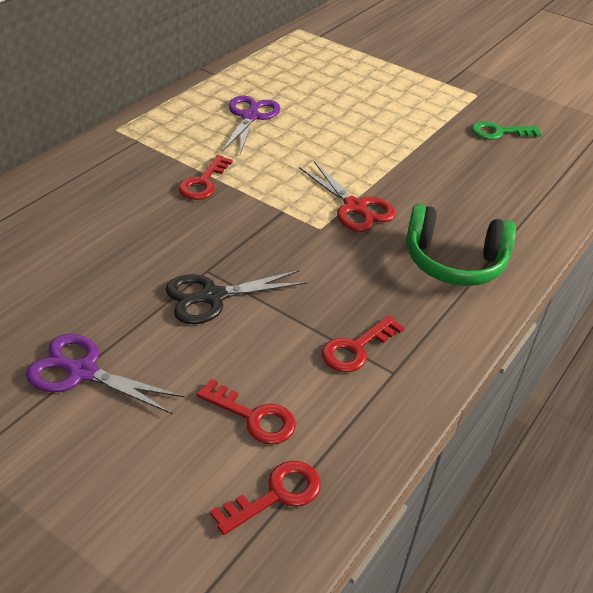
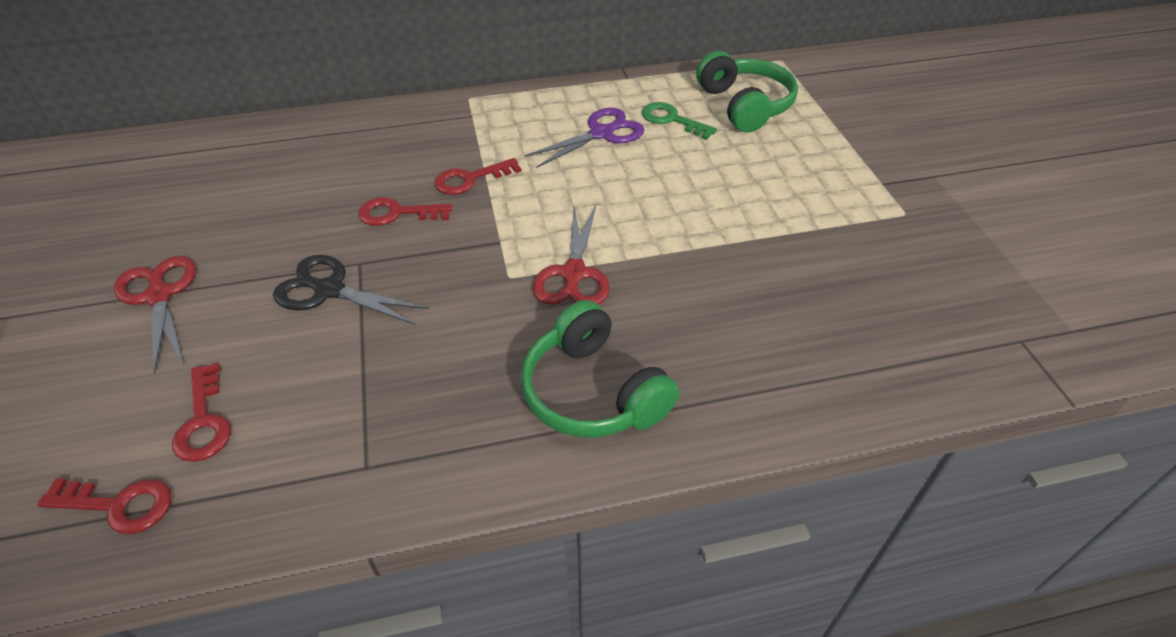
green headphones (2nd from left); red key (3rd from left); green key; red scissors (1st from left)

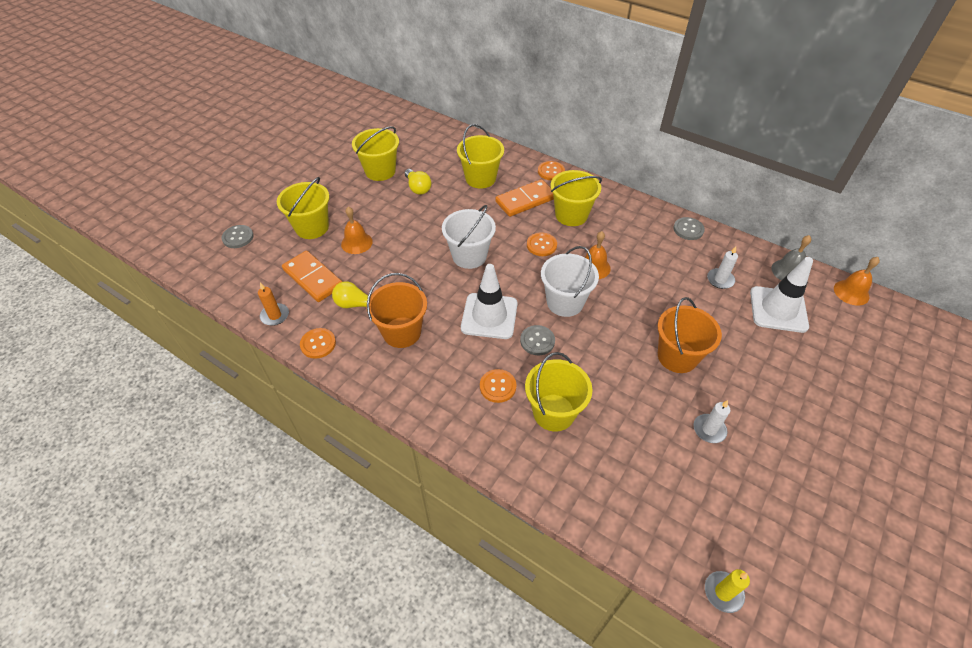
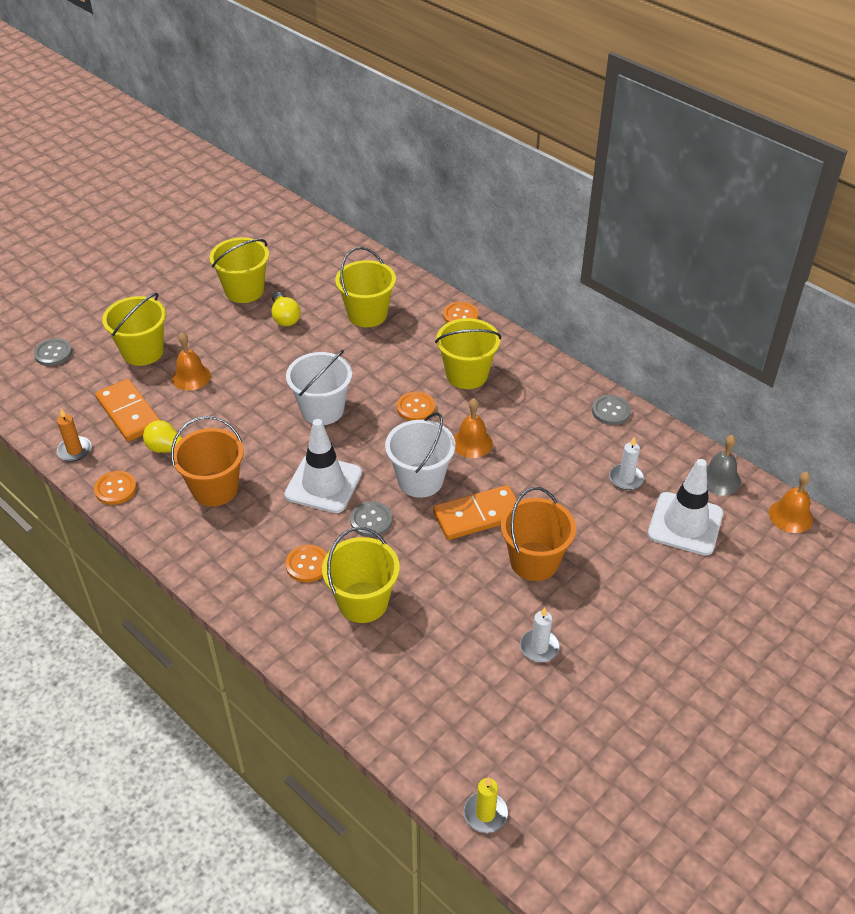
orange domino (2nd from left)

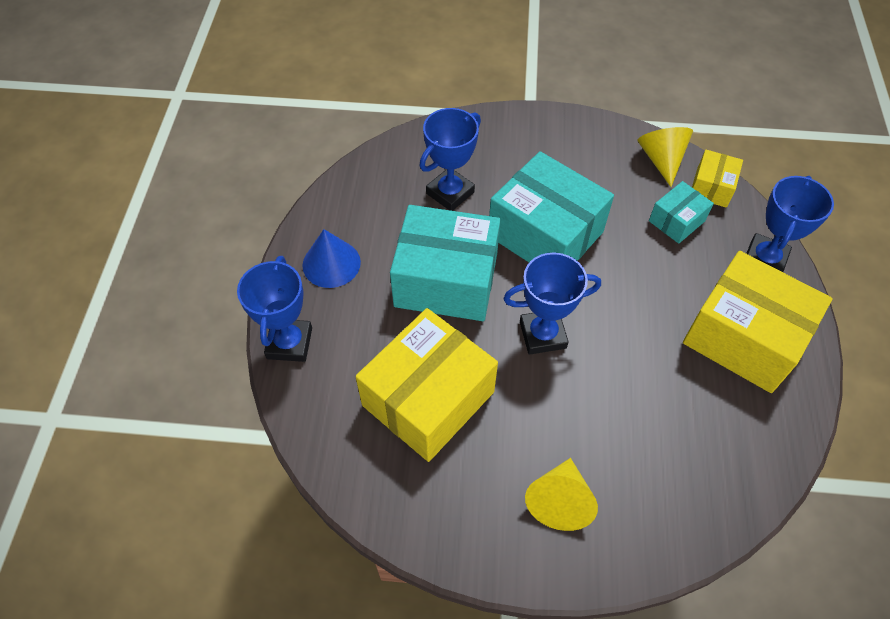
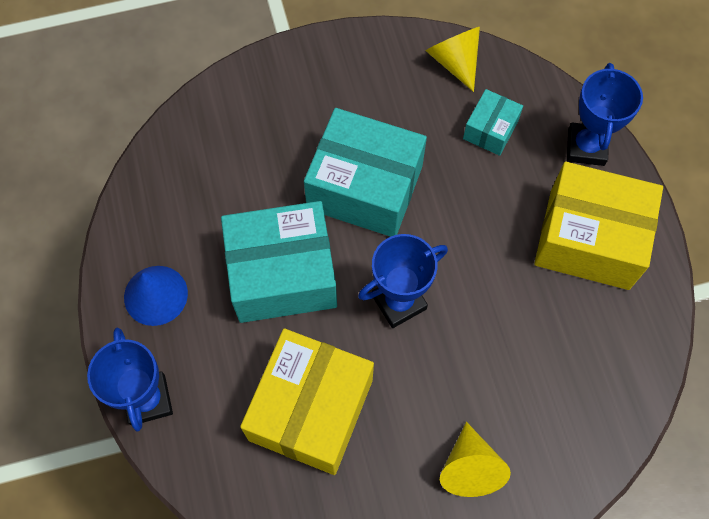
blue trophy (2nd from left in the first image); yellow box (2nd from left in the first image)

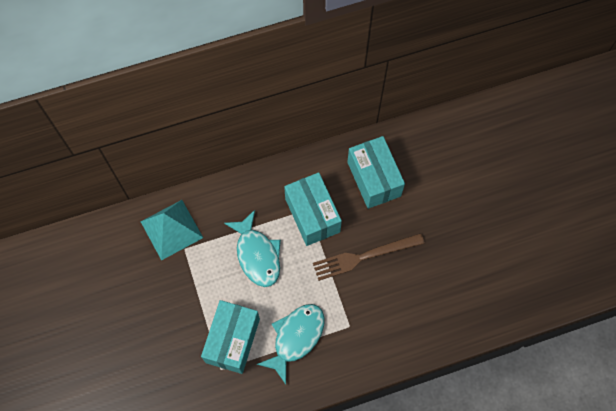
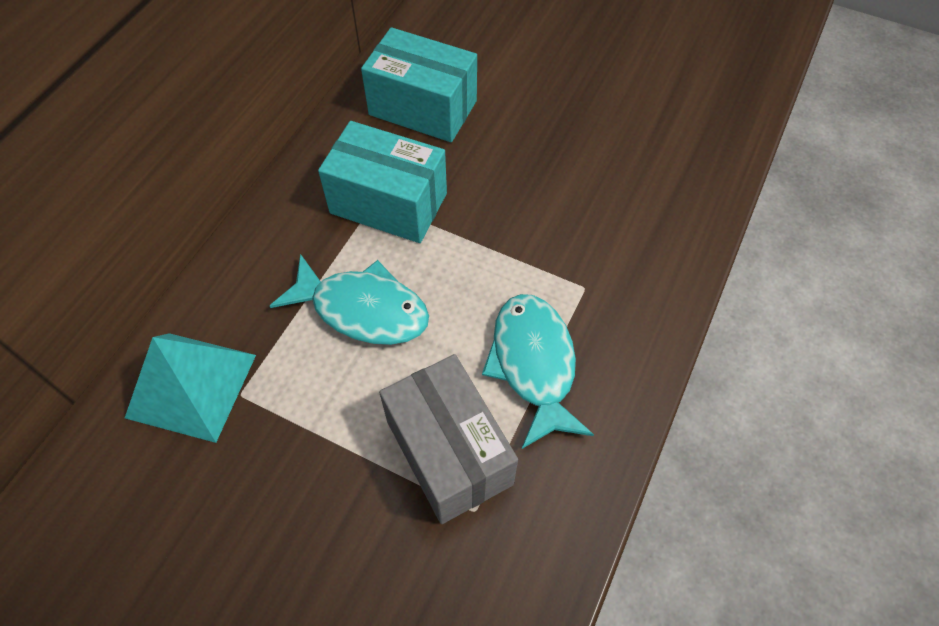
brown fork; grey box

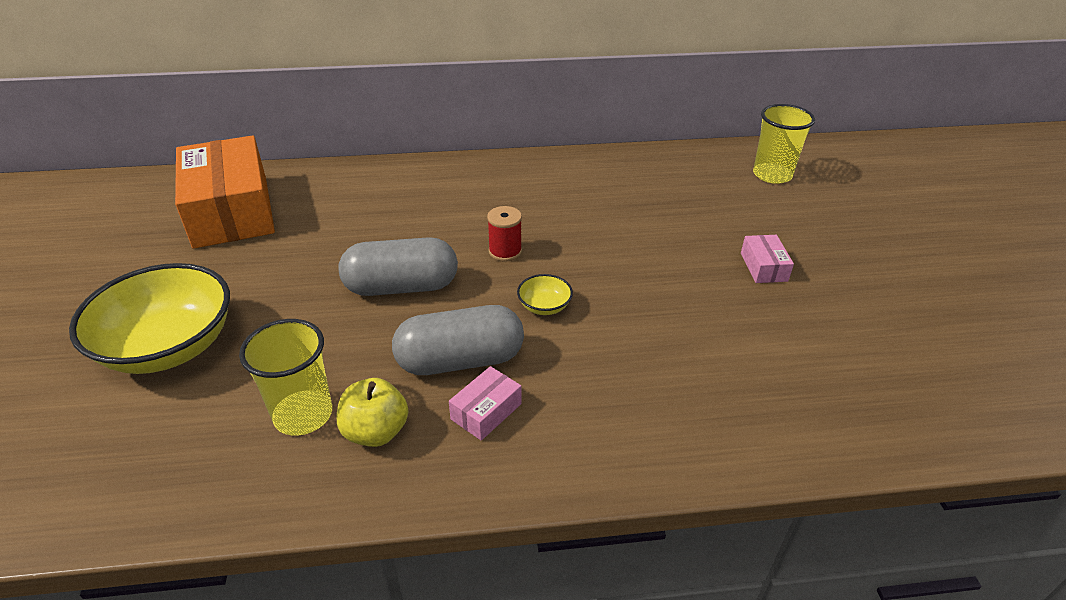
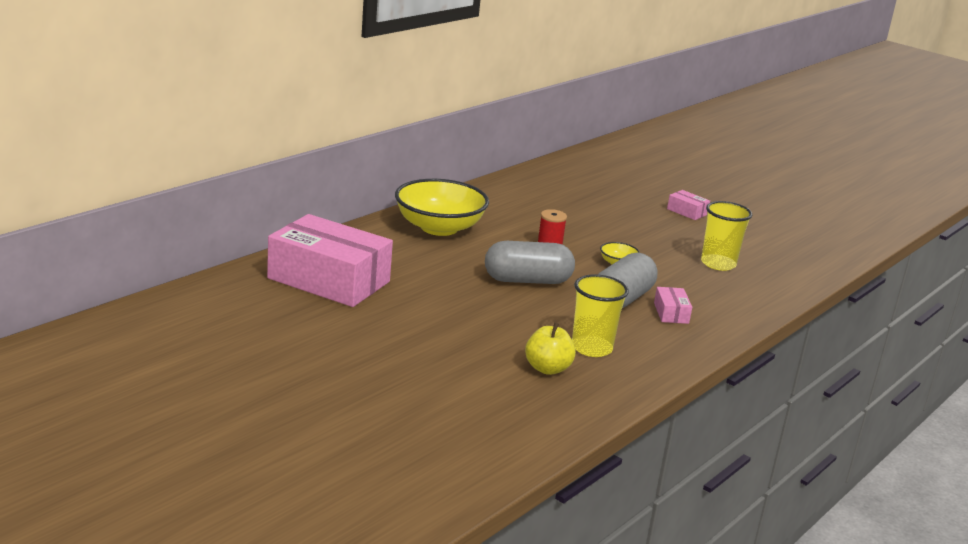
yellow bowl (1st from left); yellow apple; yellow cup (2nd from left); pink box (1st from left); grey capsule (1st from left)

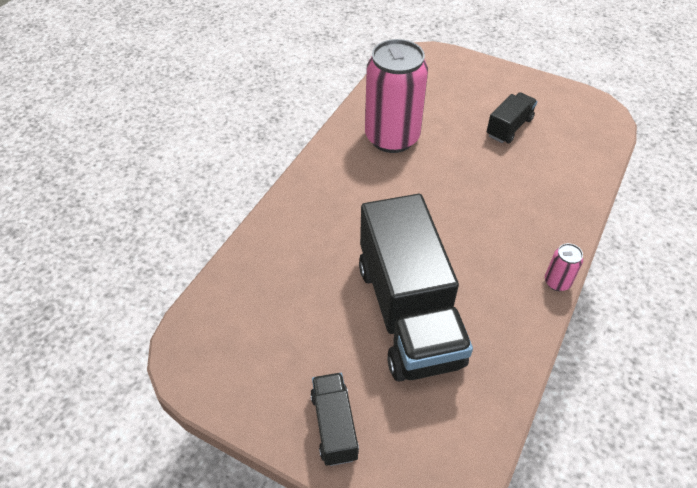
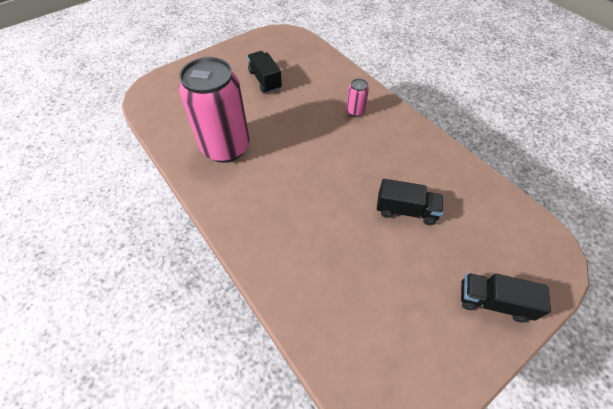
pink can (2nd from left); black truck (2nd from left)

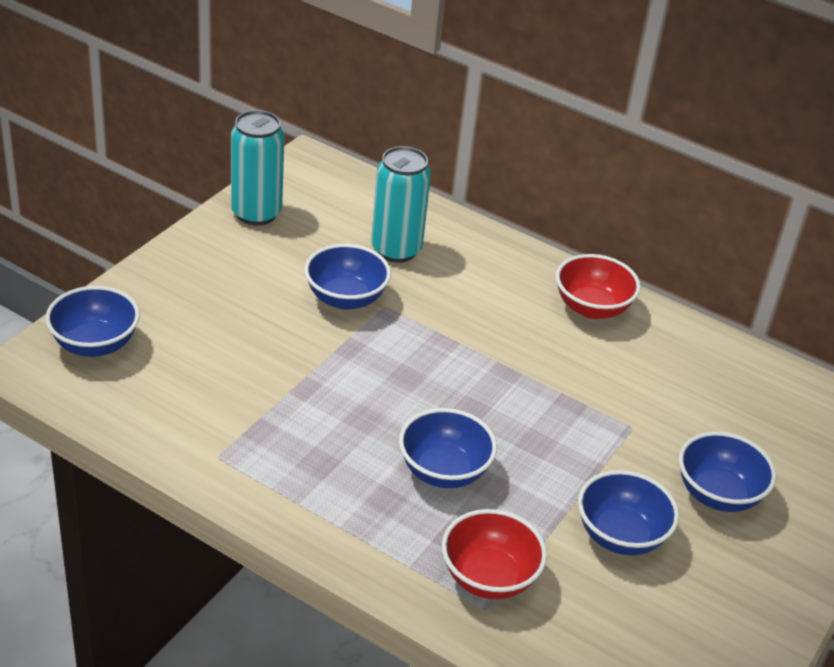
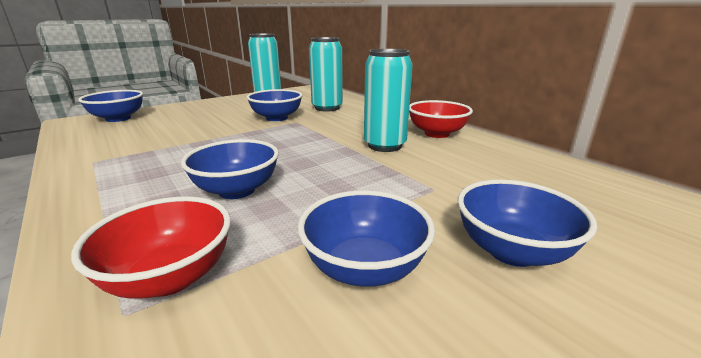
turquoise can (3rd from left)

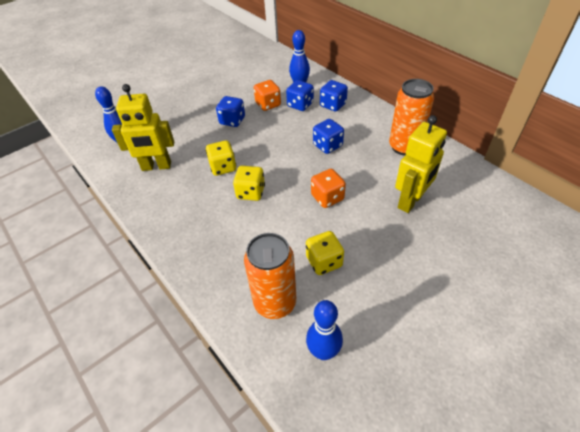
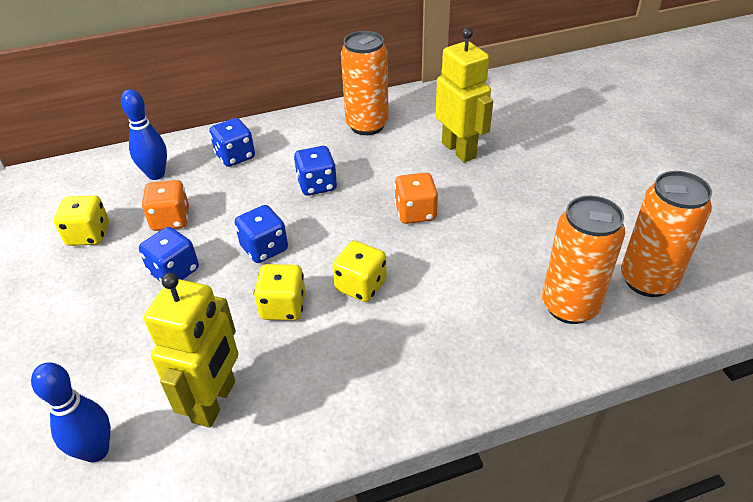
blue dice (3rd from left); yellow dice (1st from left); orange can (3rd from left)

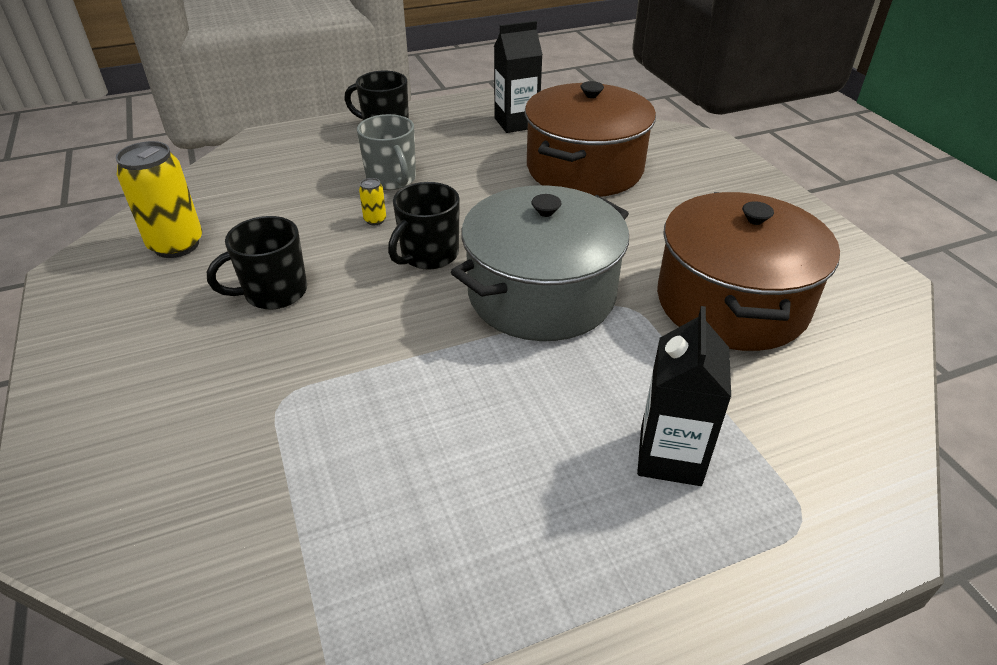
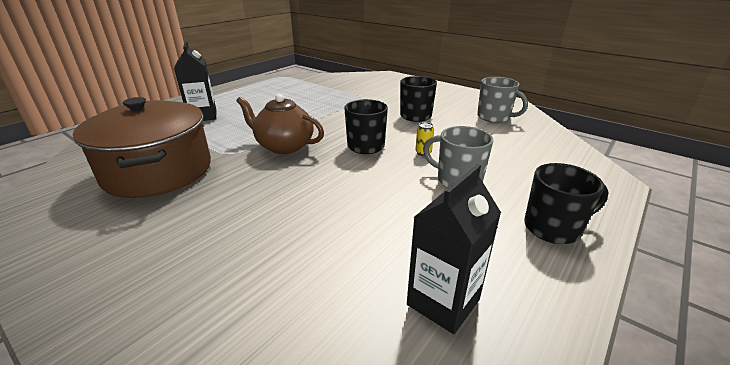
brown pot (1st from left in the first image); grey mug (2nd from left); brown teapot

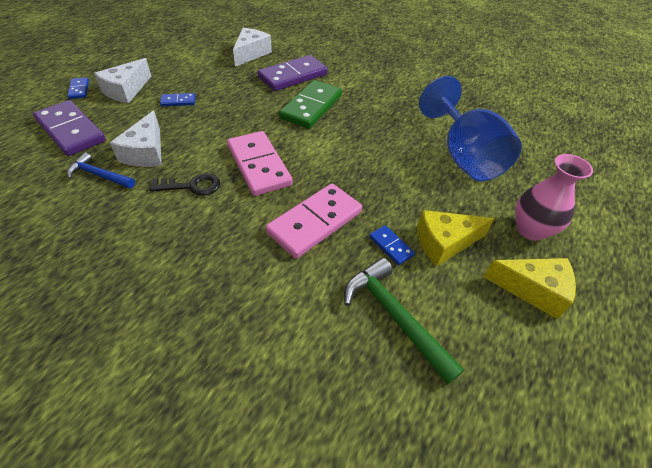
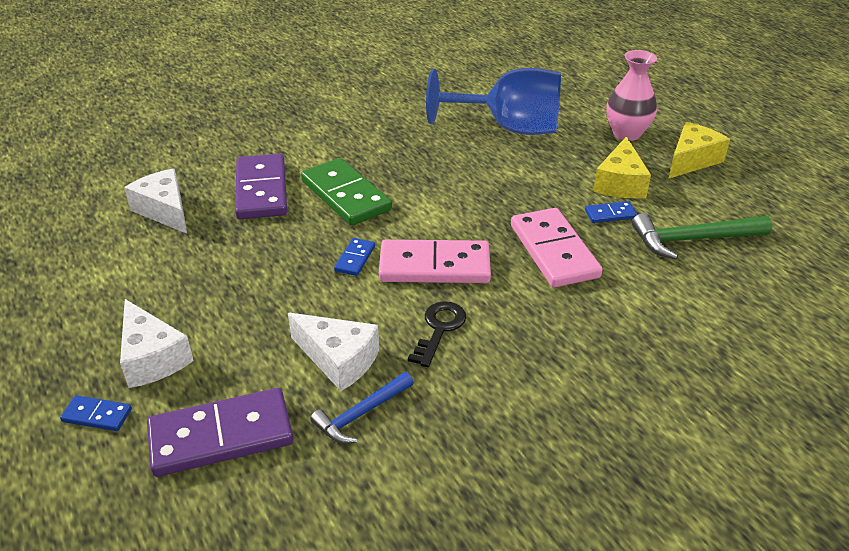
blue domino (2nd from left)

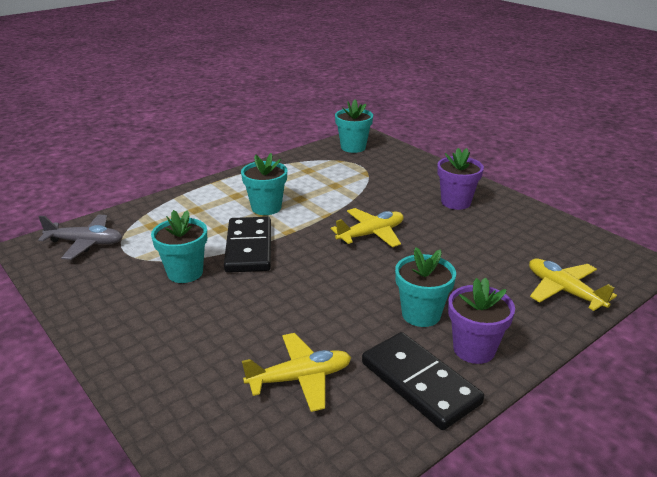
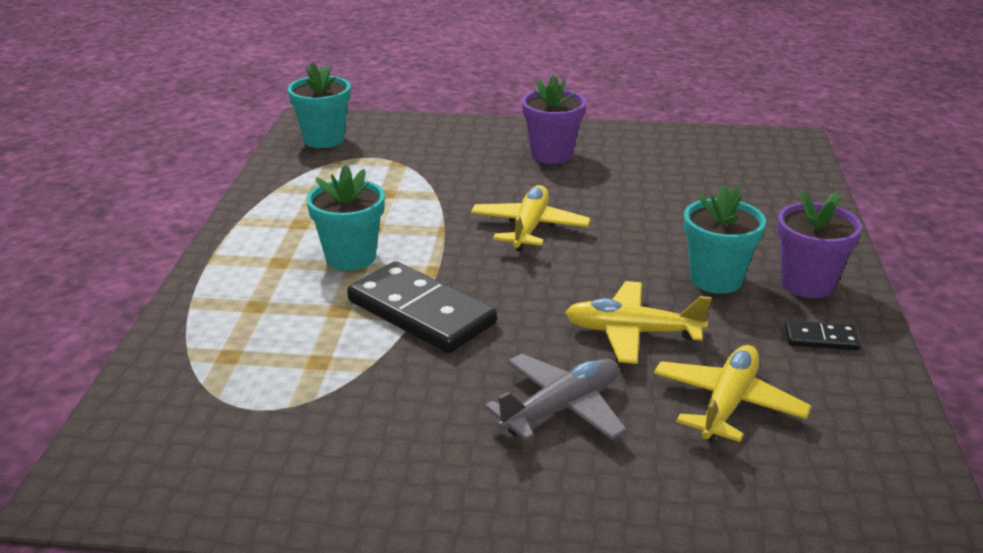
turquoise flower pot (1st from left in the first image); grey plane; yellow plane (2nd from left); black domino (2nd from left)

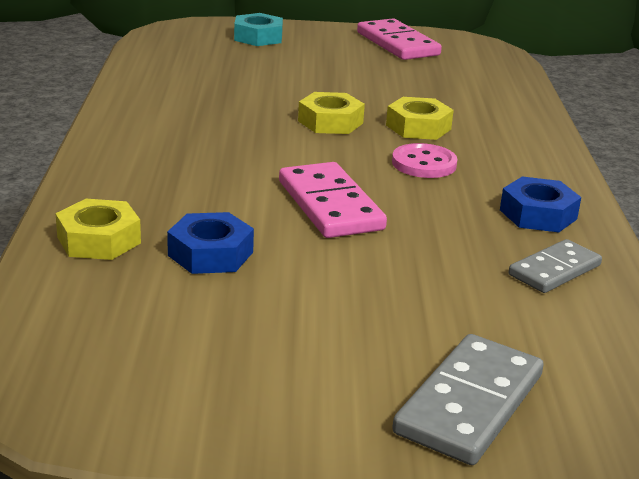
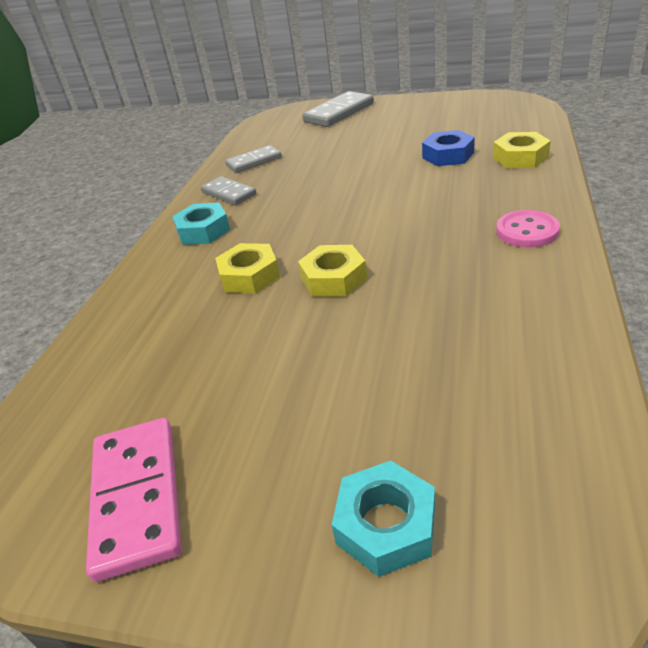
pink domino (1st from left in the first image); turquoise nut (1st from left); pink button; grey domino (1st from left)

